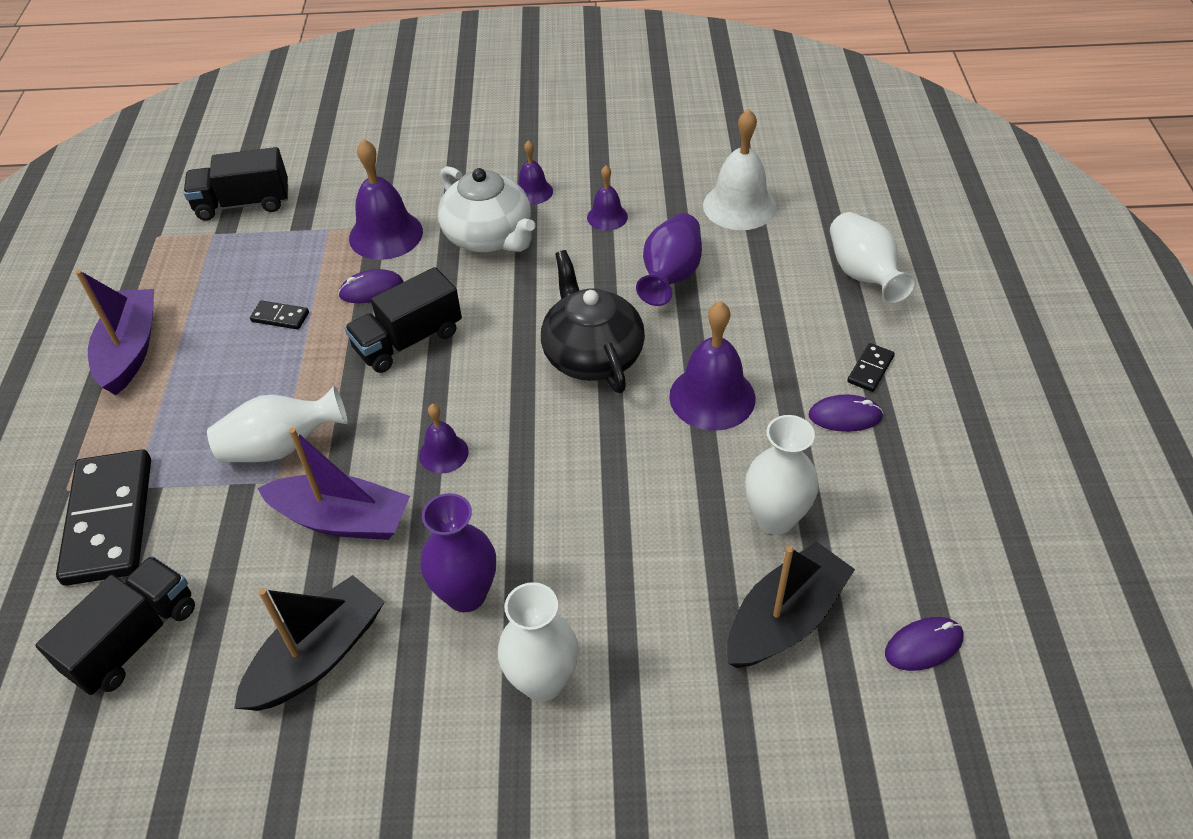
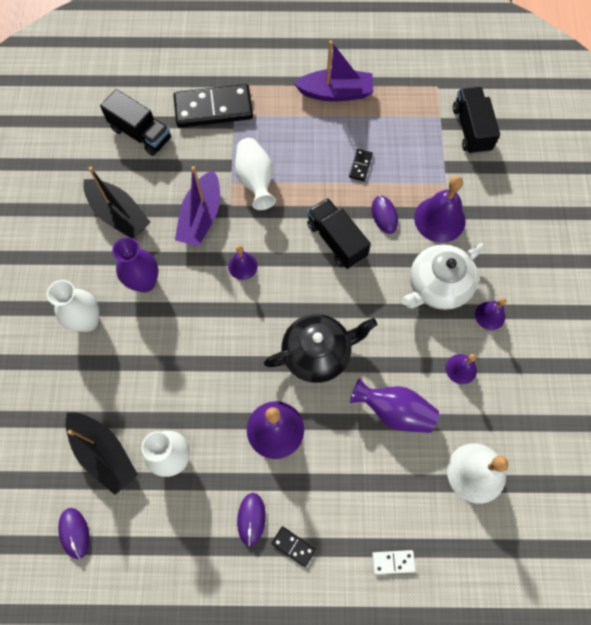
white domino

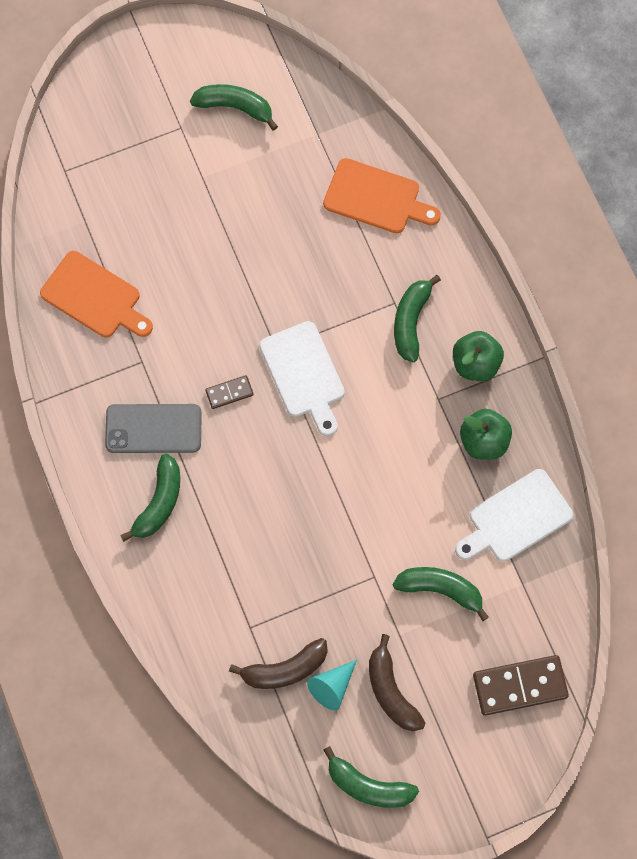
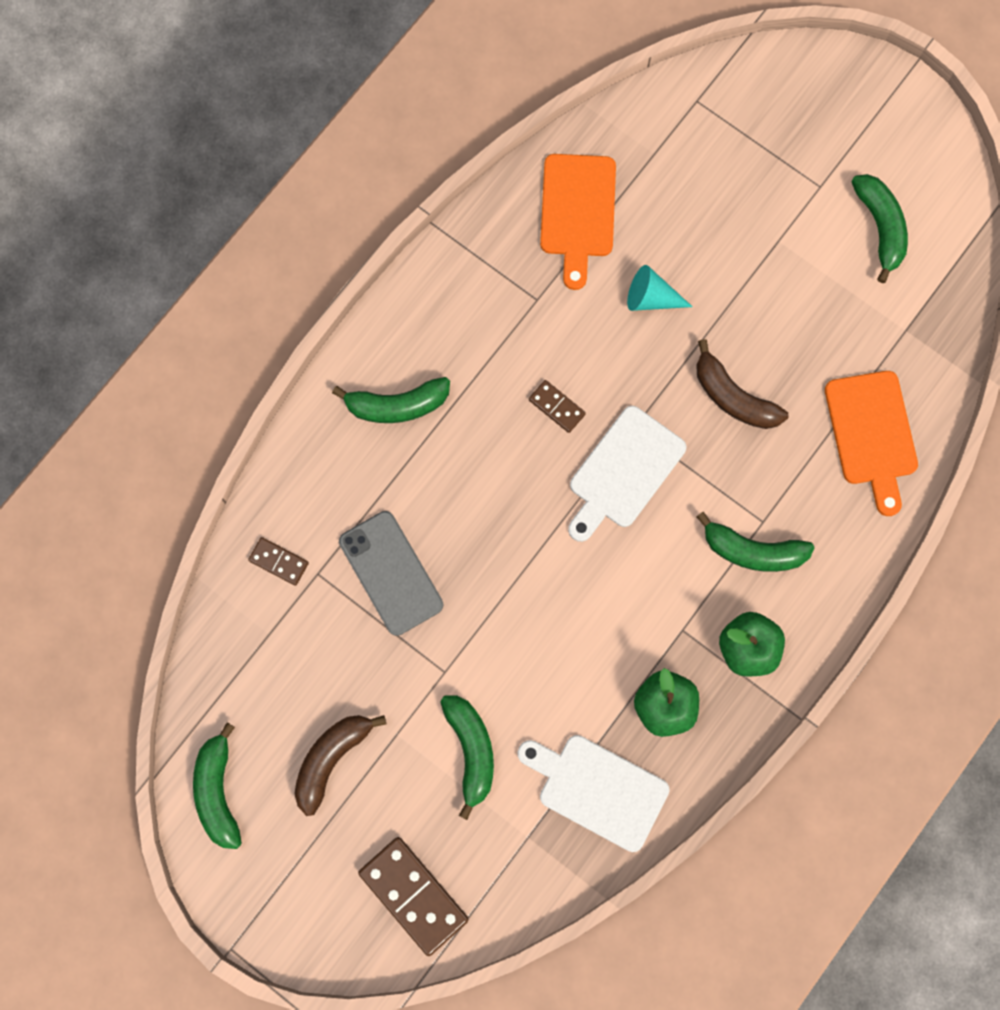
brown domino (1st from left); grey phone; brown banana (2nd from left); turquoise cone; green banana (4th from left)

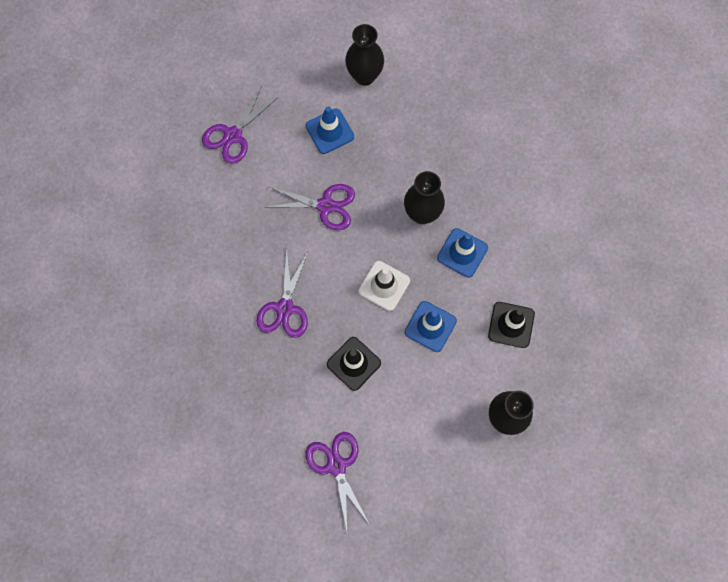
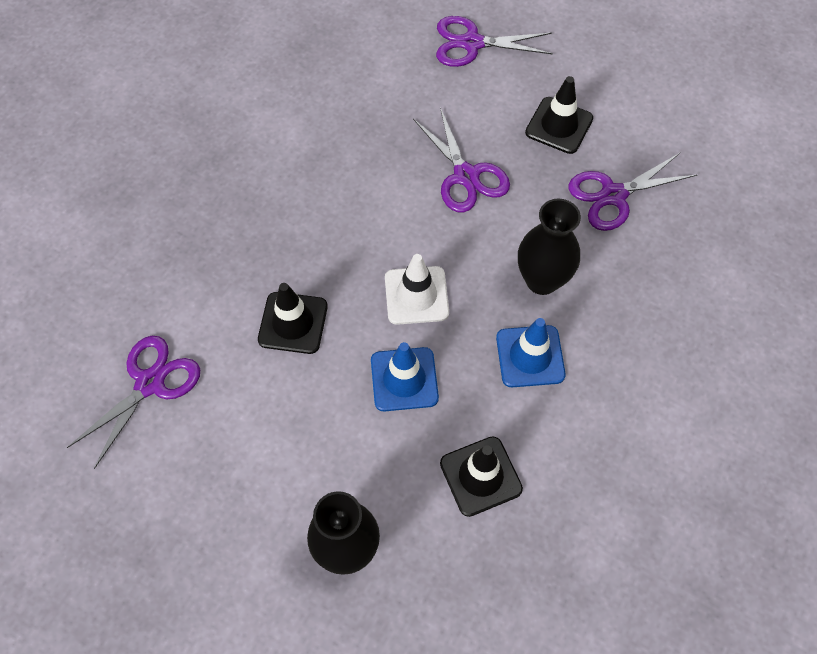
black vase (1st from left in the first image); purple scissors (4th from left); black traffic cone (3rd from left)

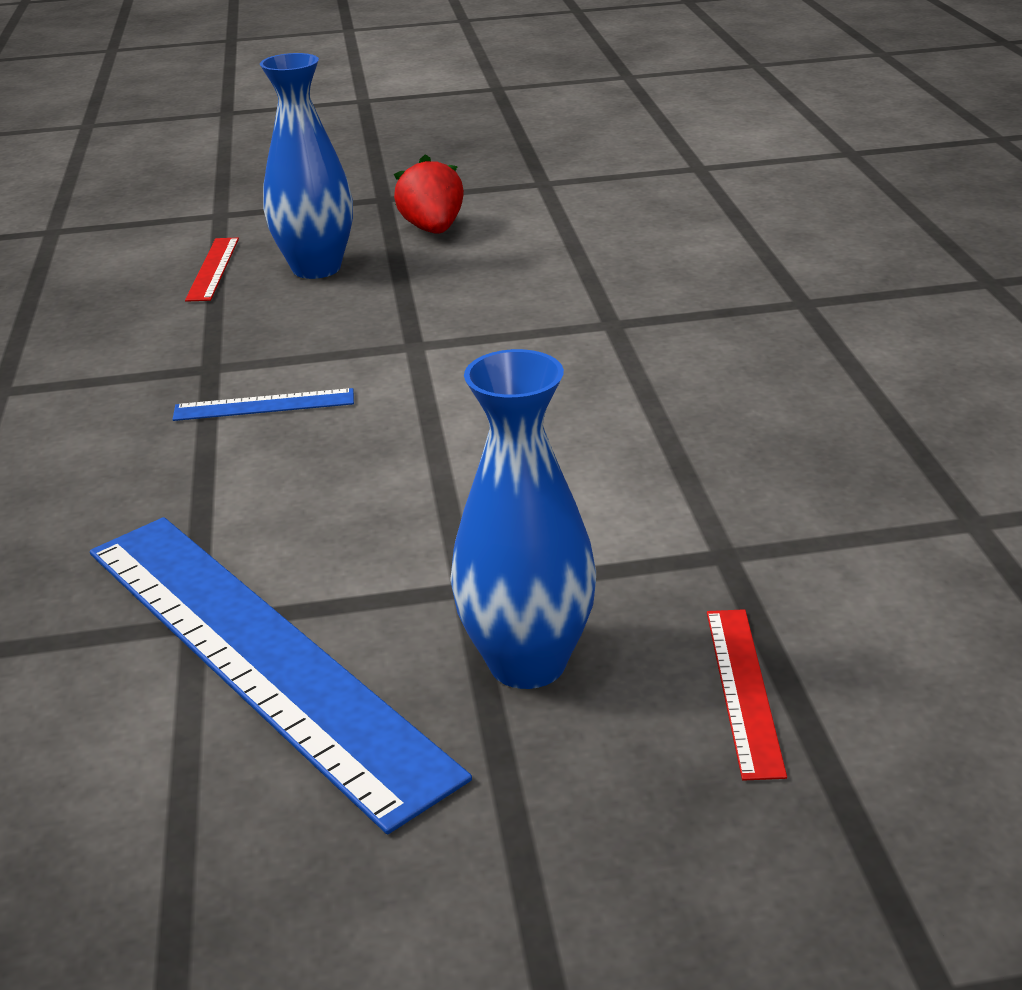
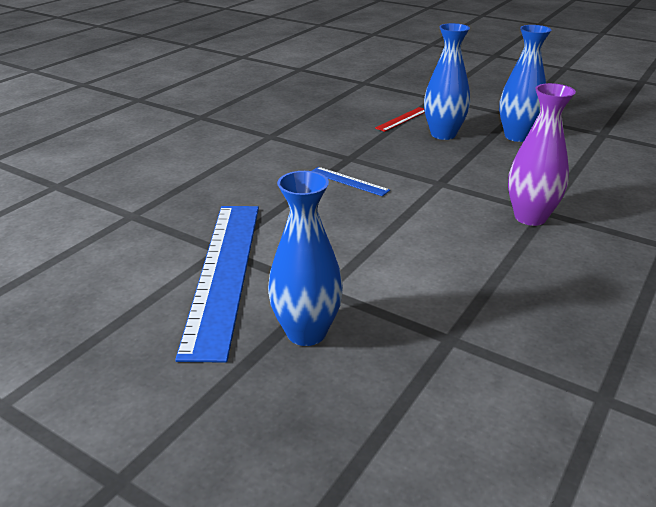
red ruler (2nd from left in the first image); purple vase; blue vase (3rd from left)

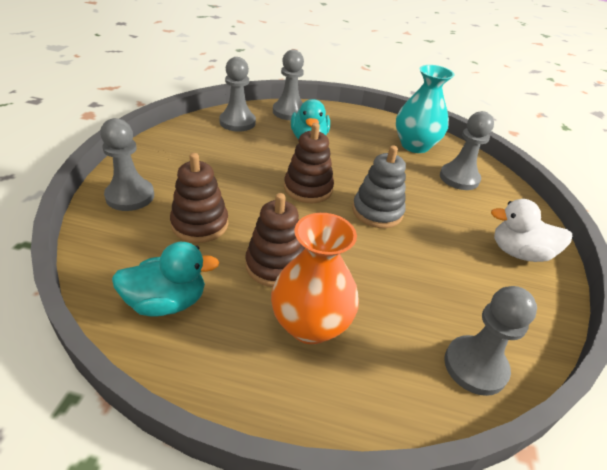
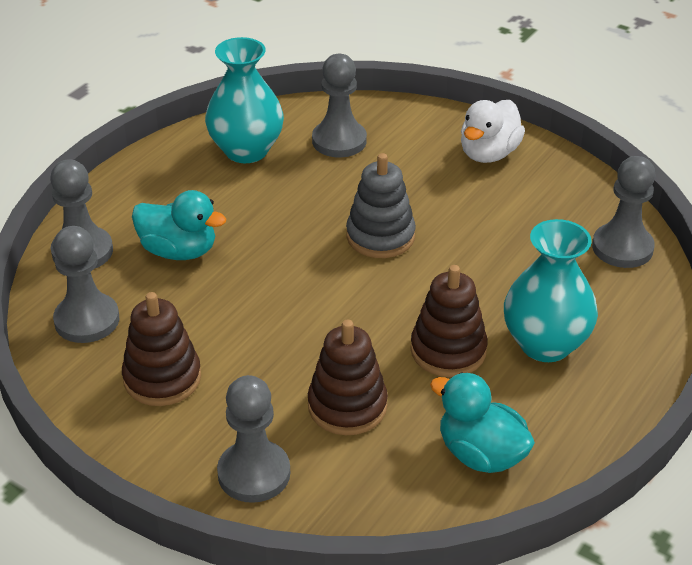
brown stacking toy (1st from left); turquoise vase (2nd from left); turquoise duck (2nd from left)

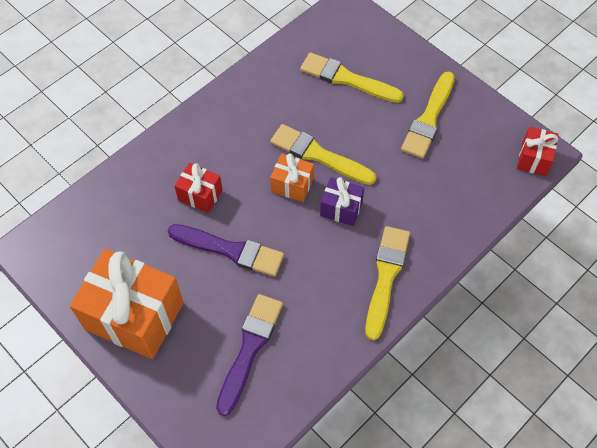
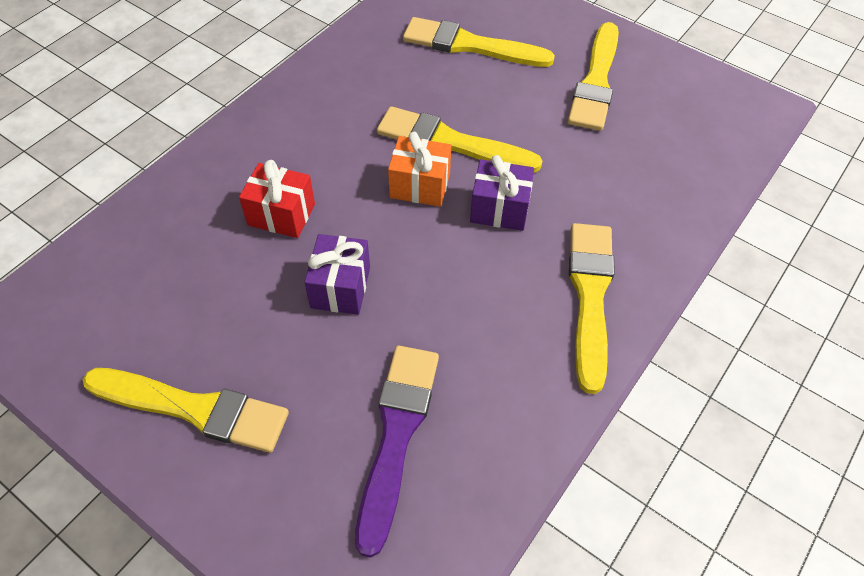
red gift (2nd from left in the first image); yellow brush (1st from left); purple gift (1st from left)

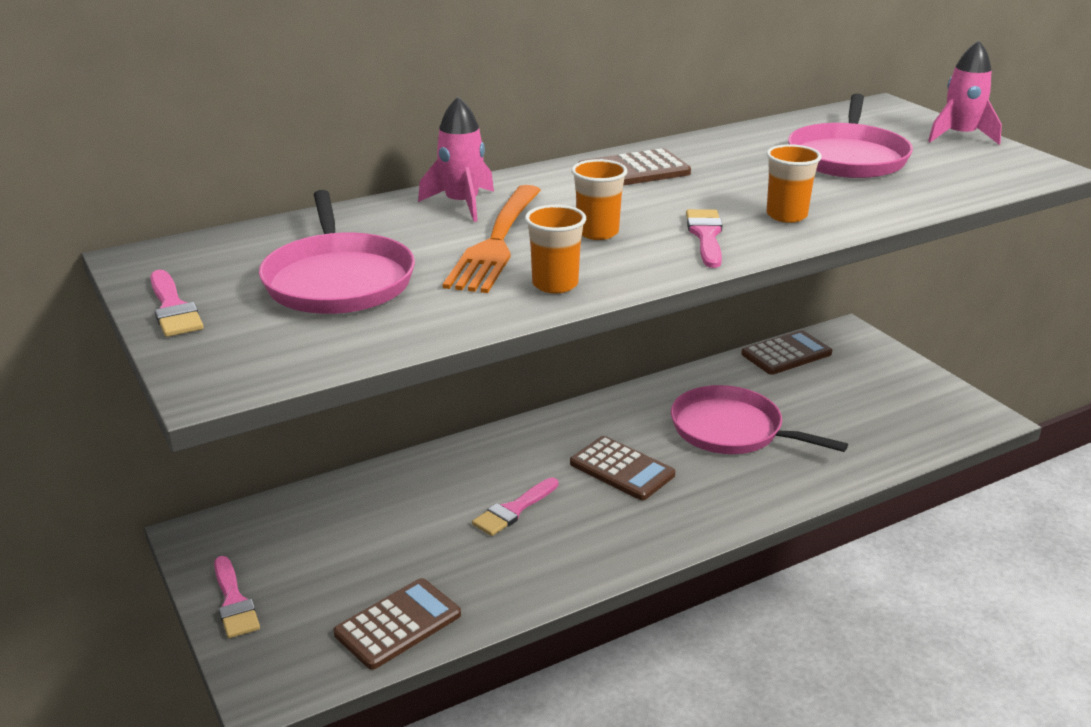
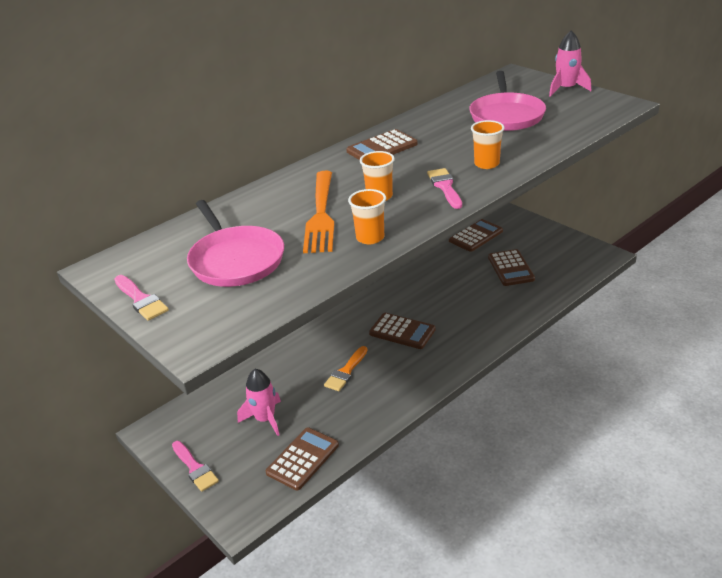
pink pan (2nd from left in the first image); brown calculator (5th from left); pink rocket (1st from left); orange brush

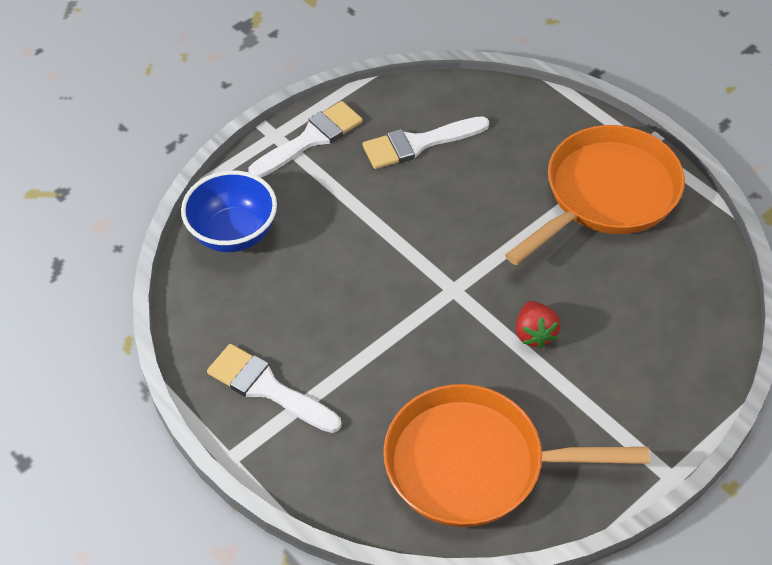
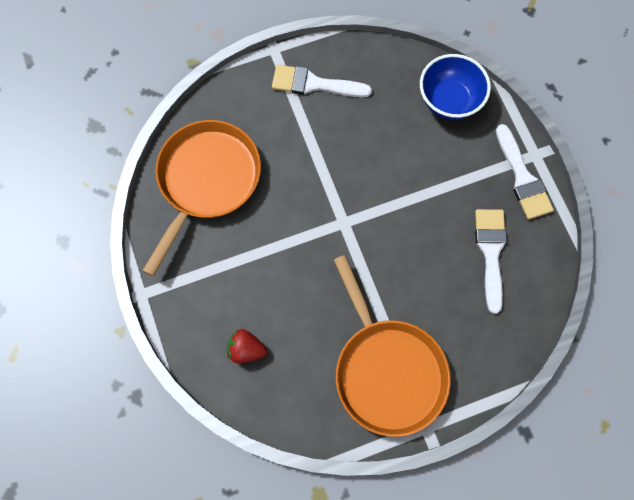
red strawberry; white brush (1st from left)

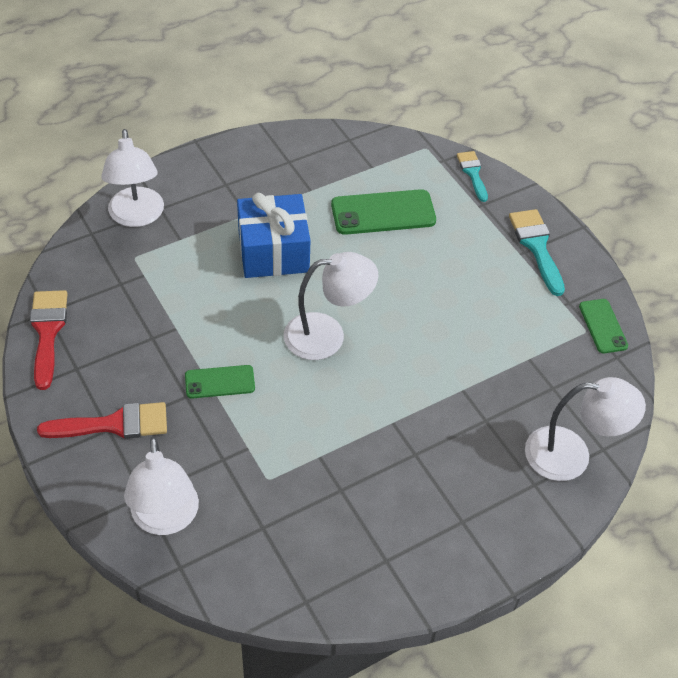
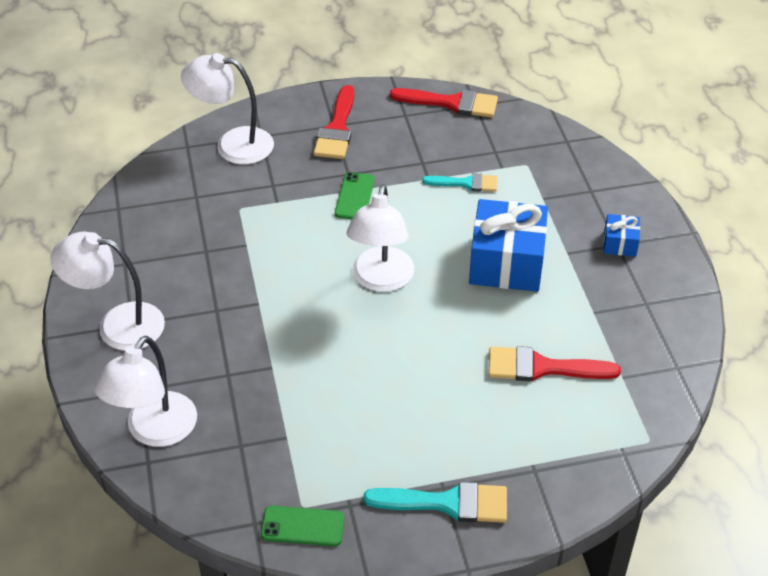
blue gift (2nd from left); white lamp (1st from left); turquoise brush (2nd from left); red brush (3rd from left)

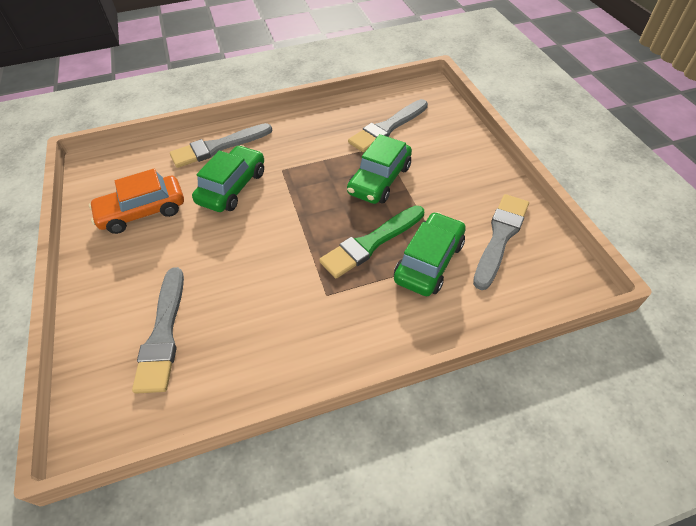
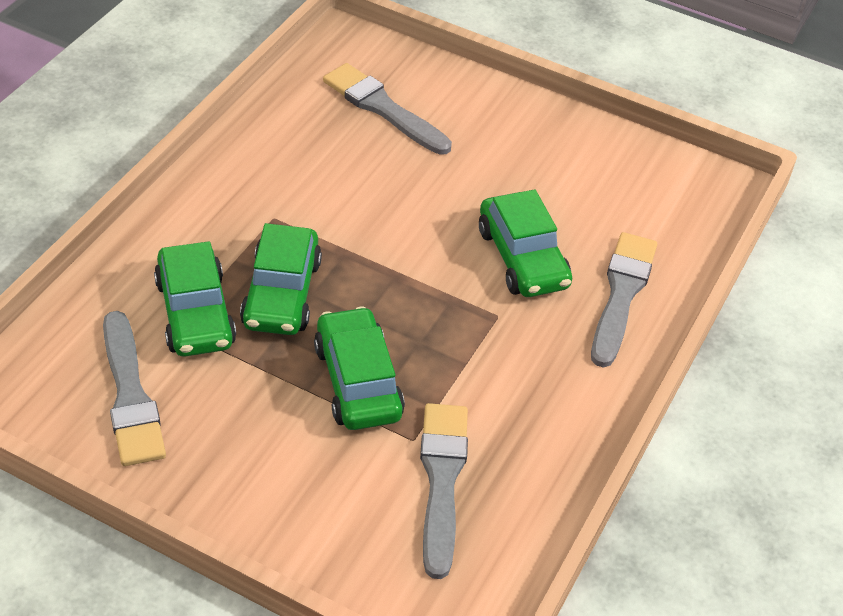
orange car; green car (2nd from left)

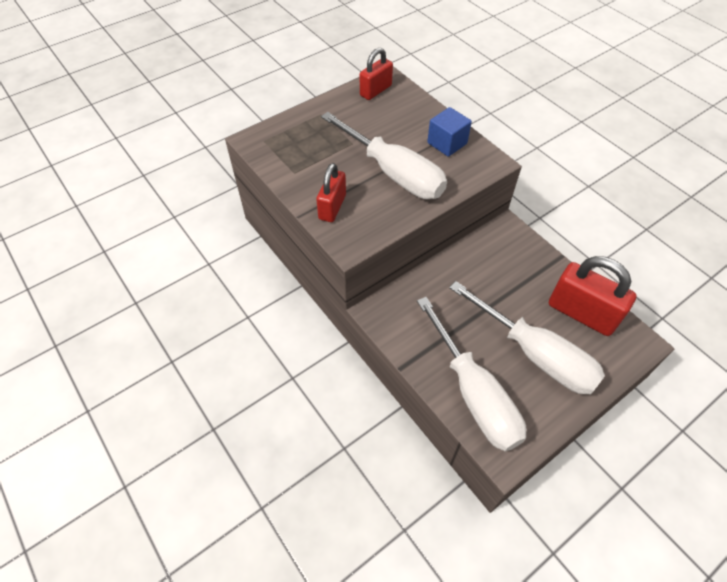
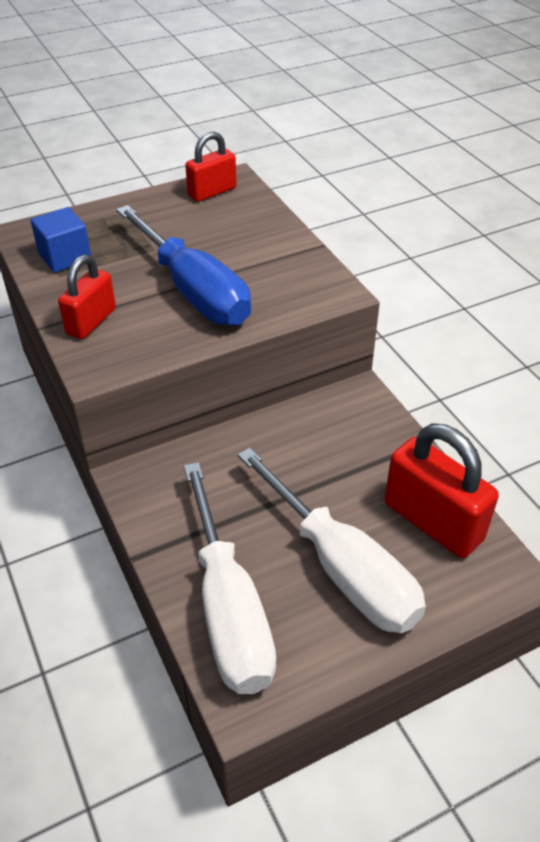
blue cube; blue screwdriver

